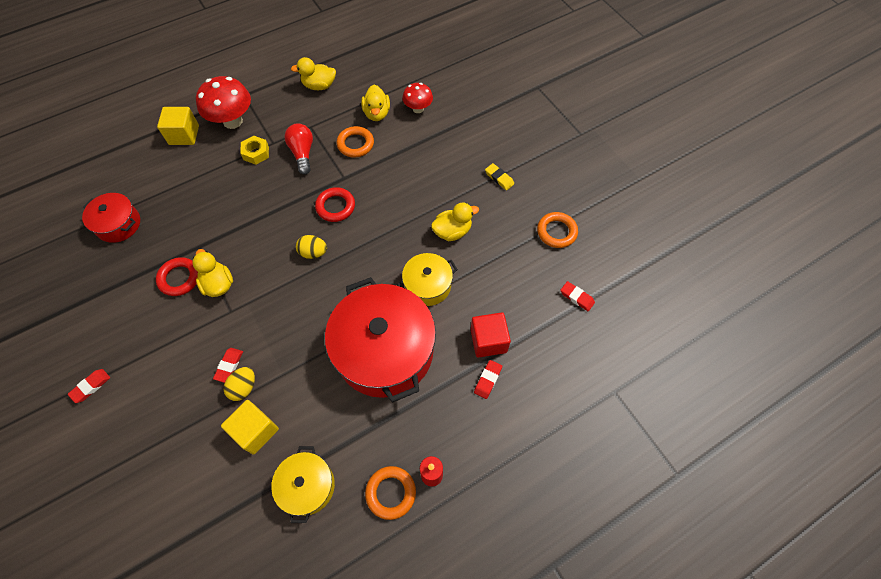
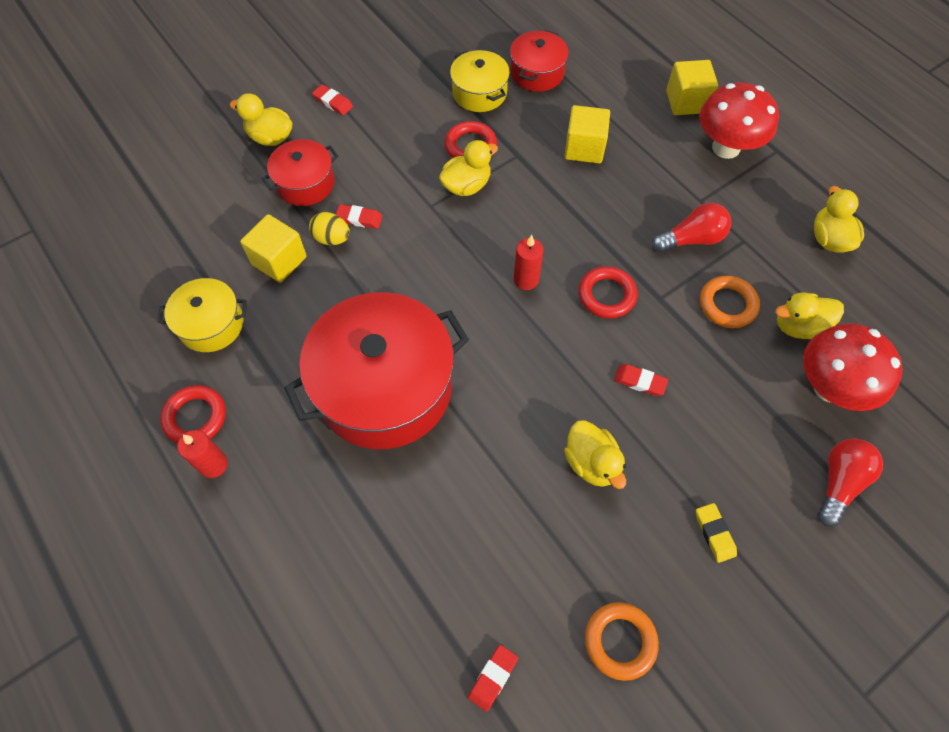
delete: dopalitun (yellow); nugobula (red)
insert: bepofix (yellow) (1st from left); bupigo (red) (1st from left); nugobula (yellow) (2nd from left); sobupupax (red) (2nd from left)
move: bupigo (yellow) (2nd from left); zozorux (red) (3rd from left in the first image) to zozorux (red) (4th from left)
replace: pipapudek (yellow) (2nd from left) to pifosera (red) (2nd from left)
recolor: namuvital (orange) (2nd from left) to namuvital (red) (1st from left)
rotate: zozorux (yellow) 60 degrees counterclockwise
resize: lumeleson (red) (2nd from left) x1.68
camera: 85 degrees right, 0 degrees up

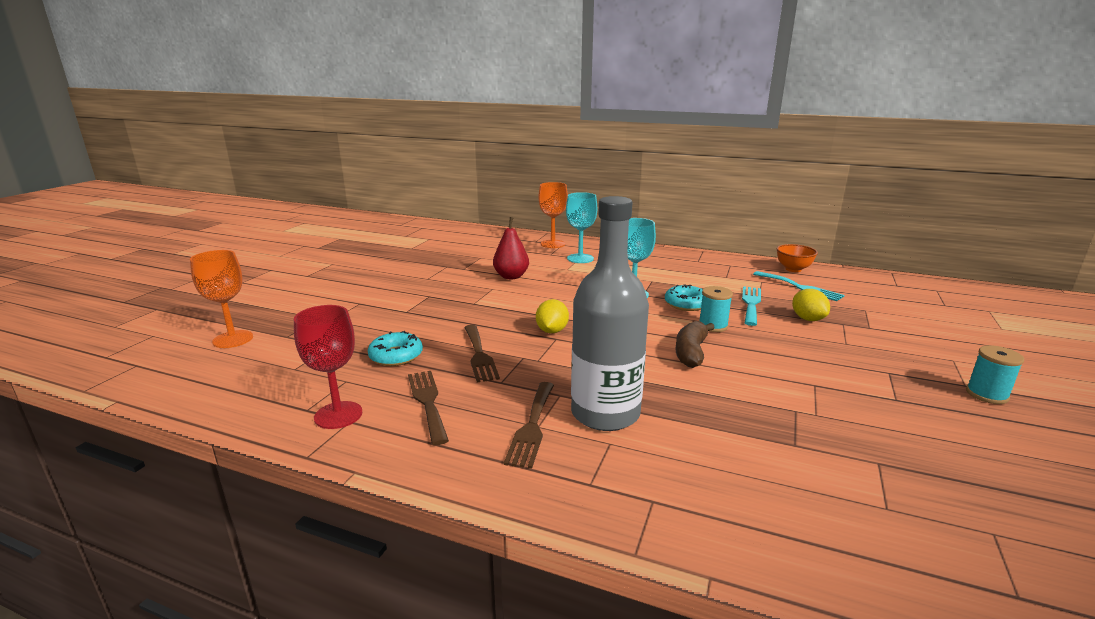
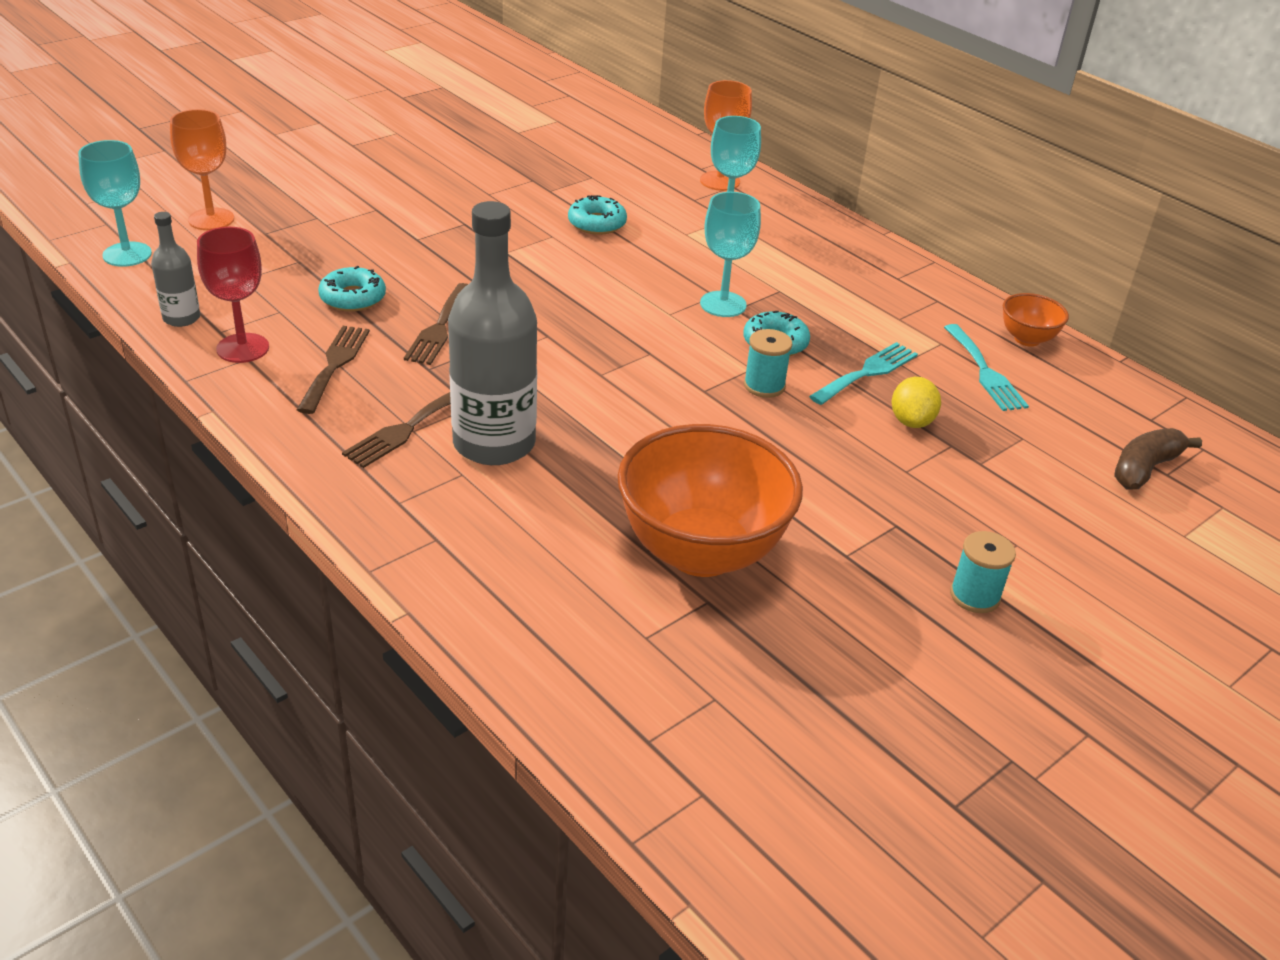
delete: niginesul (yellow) (1st from left)
insert: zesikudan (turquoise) (1st from left); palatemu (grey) (1st from left); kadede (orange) (1st from left)
move: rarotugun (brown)
replace: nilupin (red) to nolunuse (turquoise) (2nd from left)
camera: 25 degrees right, 15 degrees up

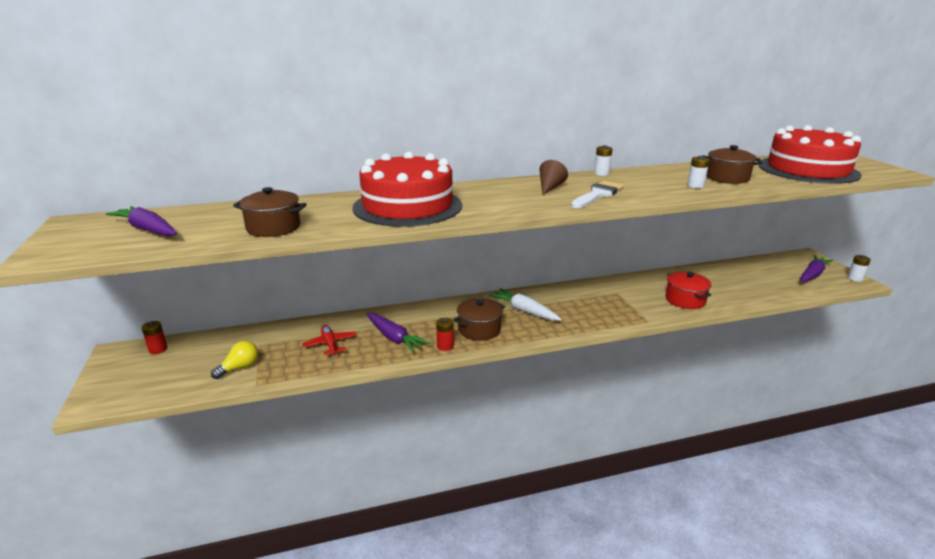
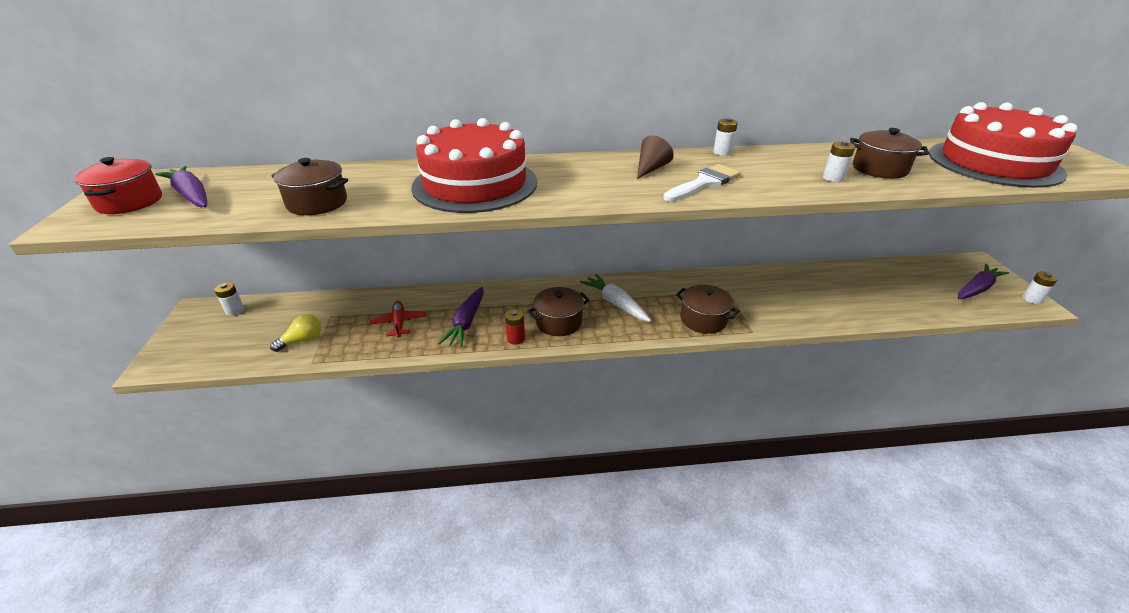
insert: bupigo (brown) (3rd from left)
move: bupigo (red)
recolor: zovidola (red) (1st from left) to zovidola (white) (1st from left)
rotate: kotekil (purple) (2nd from left) 45 degrees clockwise
camera: 10 degrees right, 10 degrees up

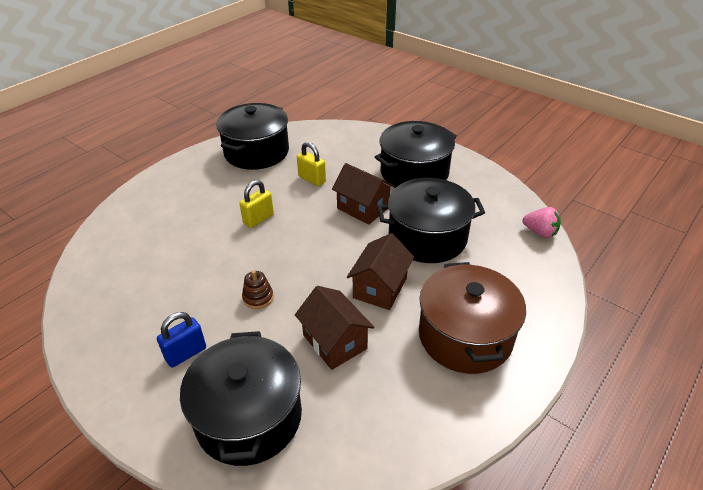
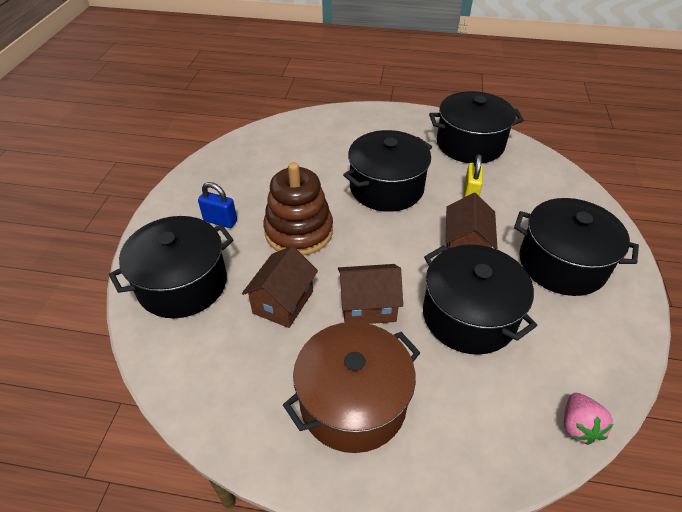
replace: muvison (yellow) (1st from left) to bupigo (black) (2nd from left)
resize: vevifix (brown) x2.41
camera: 60 degrees right, 5 degrees up

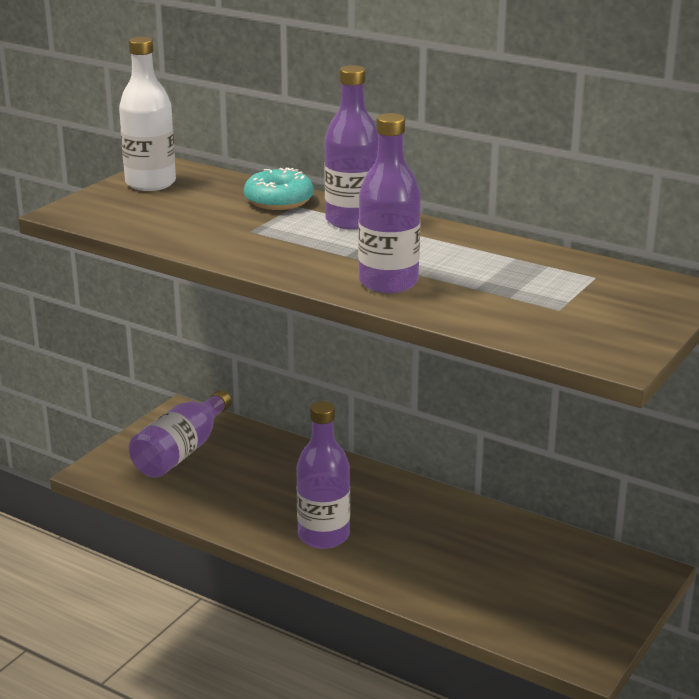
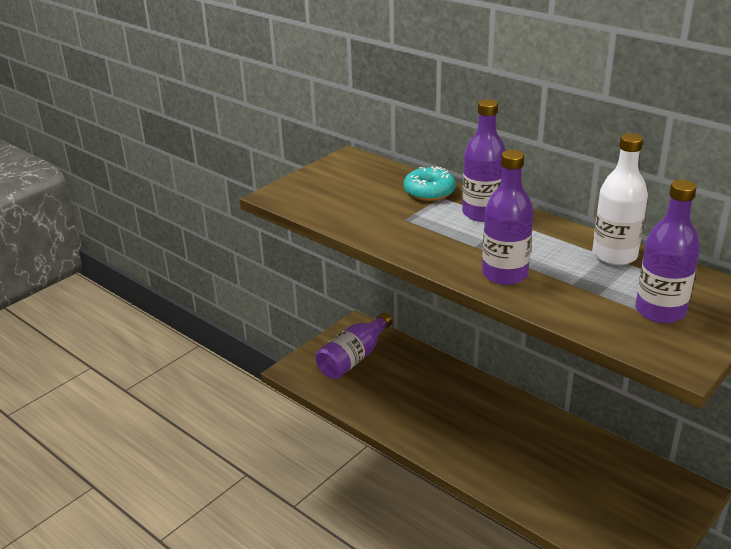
move: palatemu (white); palatemu (purple) (2nd from left in the first image) to palatemu (purple) (4th from left)
camera: 10 degrees right, 5 degrees up

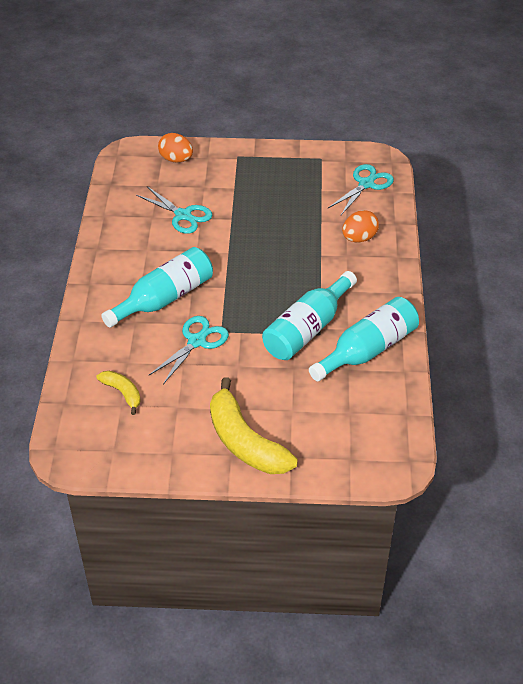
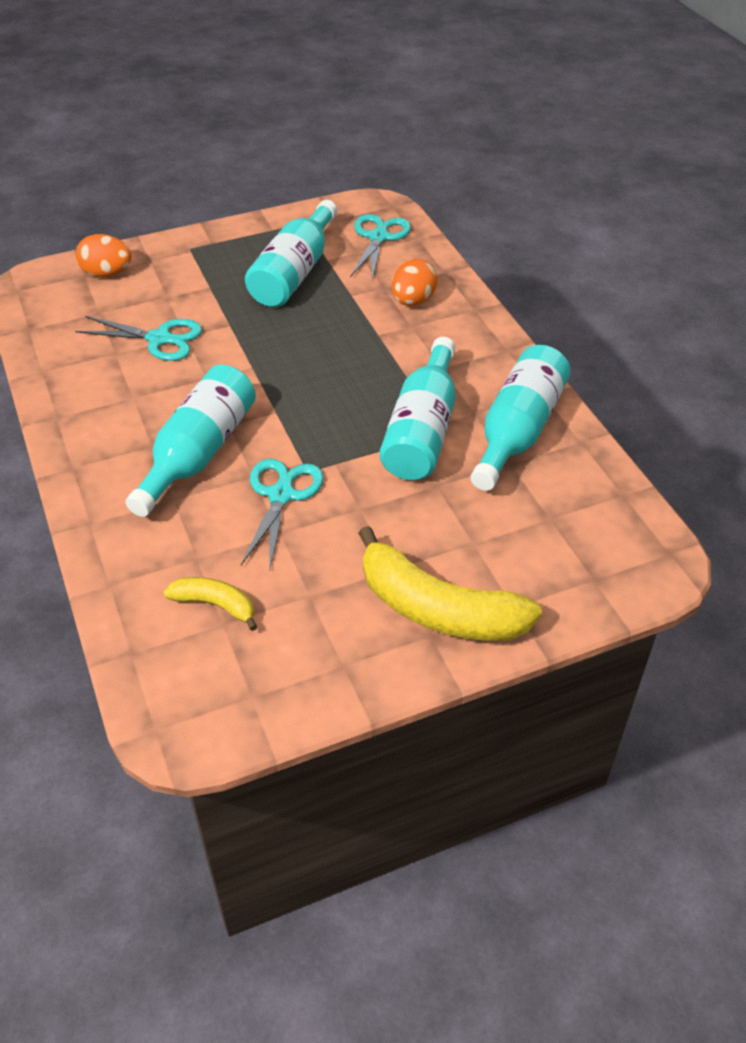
insert: palatemu (turquoise) (2nd from left)
camera: 25 degrees left, 0 degrees up

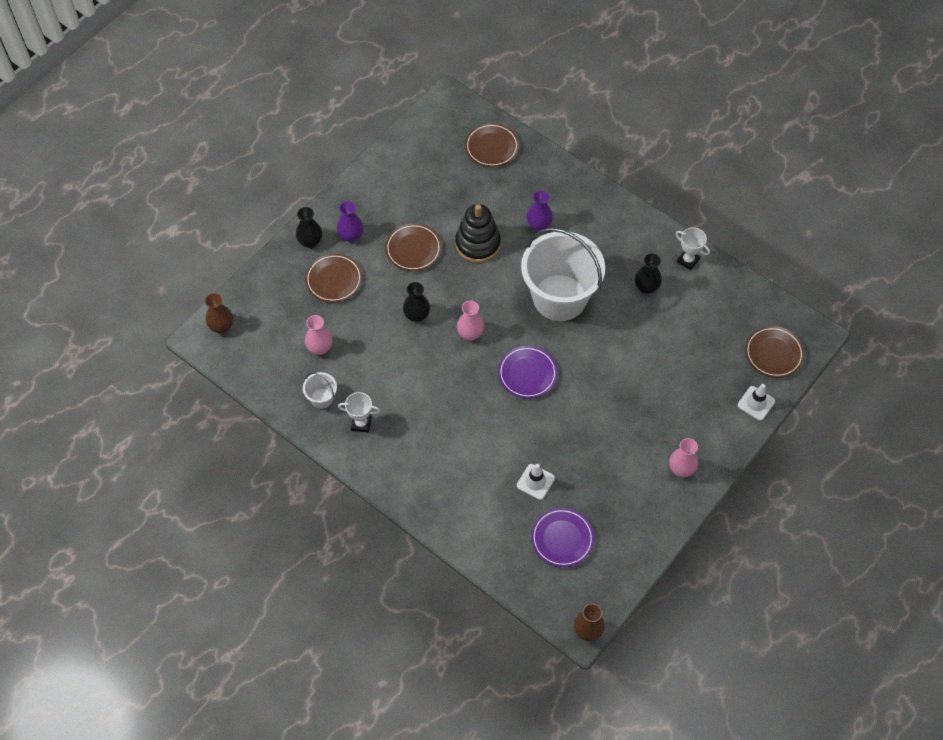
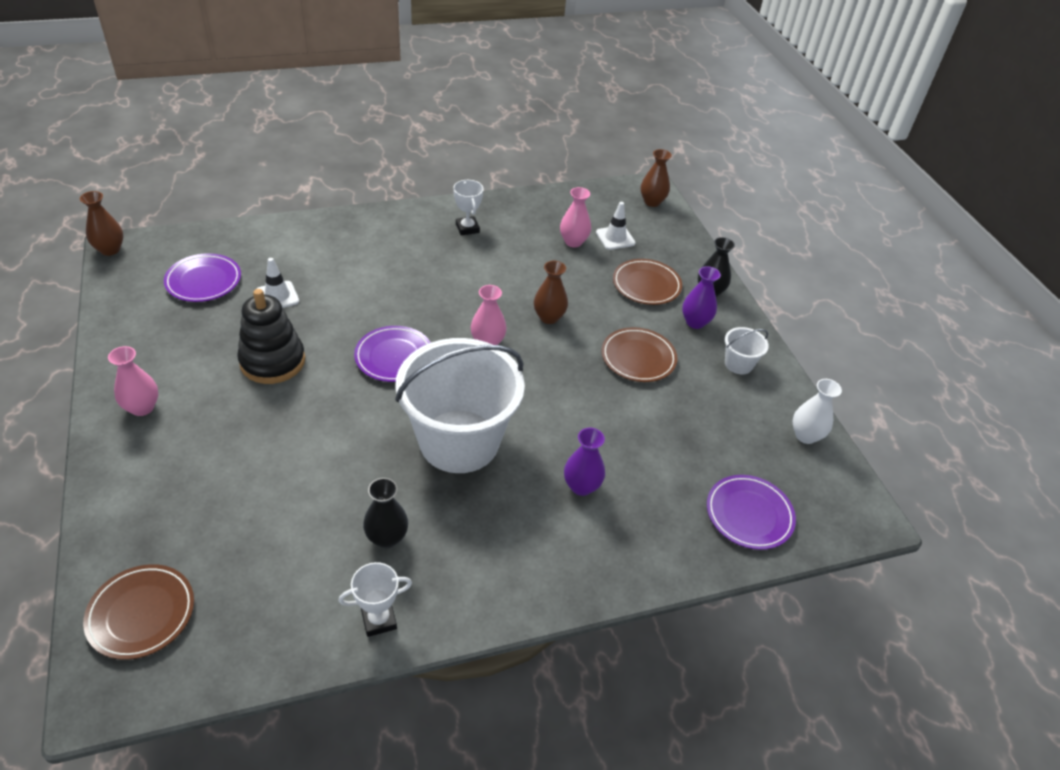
insert: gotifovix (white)
move: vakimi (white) (1st from left in the first image) to vakimi (white) (2nd from left); vevifix (black); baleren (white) (2nd from left)
recolor: gotifovix (black) (2nd from left) to gotifovix (brown) (2nd from left); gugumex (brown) (3rd from left) to gugumex (purple) (3rd from left)
rotate: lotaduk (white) (1st from left in the first image) 60 degrees counterclockwise
camera: 120 degrees right, 15 degrees down

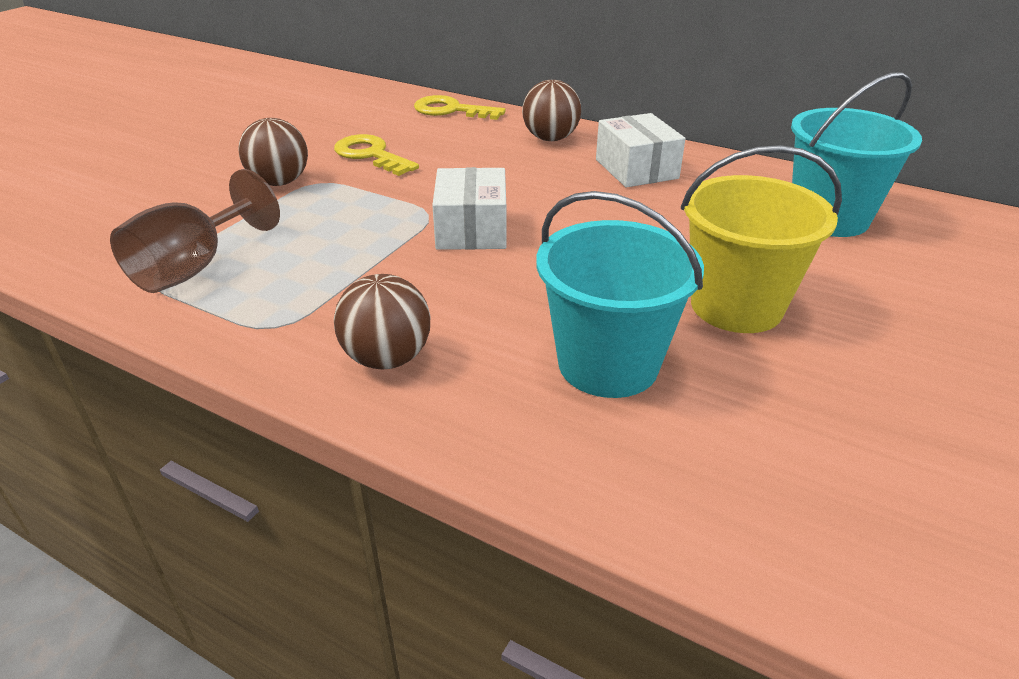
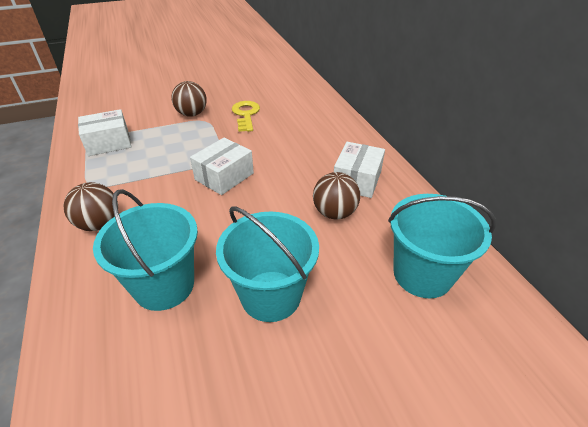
delete: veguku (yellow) (2nd from left)
move: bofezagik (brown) (3rd from left)
replace: zesikudan (brown) to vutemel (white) (1st from left)
recolor: vakimi (yellow) to vakimi (turquoise) (2nd from left)
camera: 40 degrees right, 5 degrees up

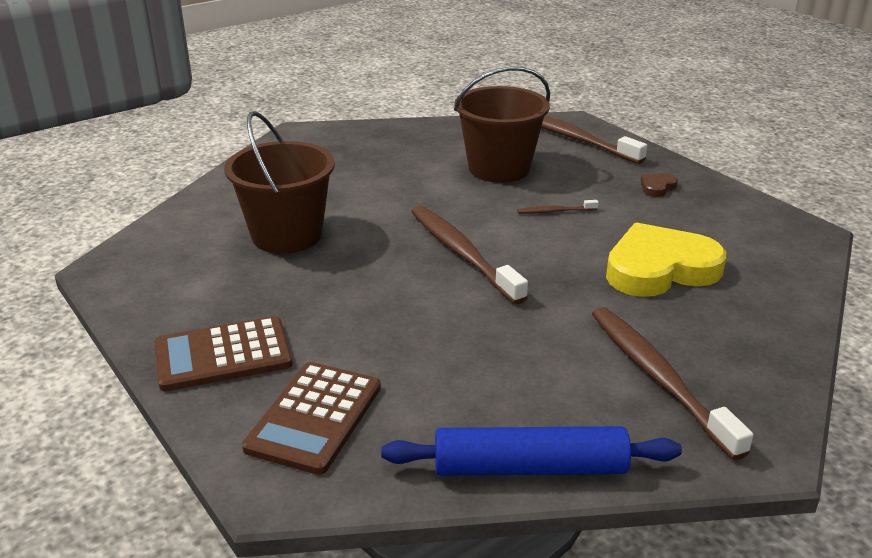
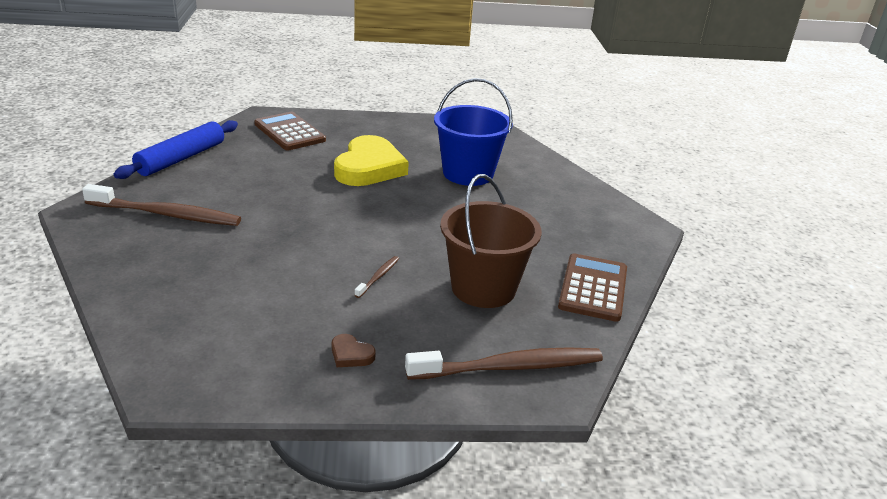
delete: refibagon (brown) (1st from left)
move: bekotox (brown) (1st from left in the first image) to bekotox (brown) (2nd from left); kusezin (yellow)
recolor: vakimi (brown) (1st from left) to vakimi (blue)
rotate: kusezin (brown) 135 degrees clockwise
camera: 120 degrees right, 0 degrees up

